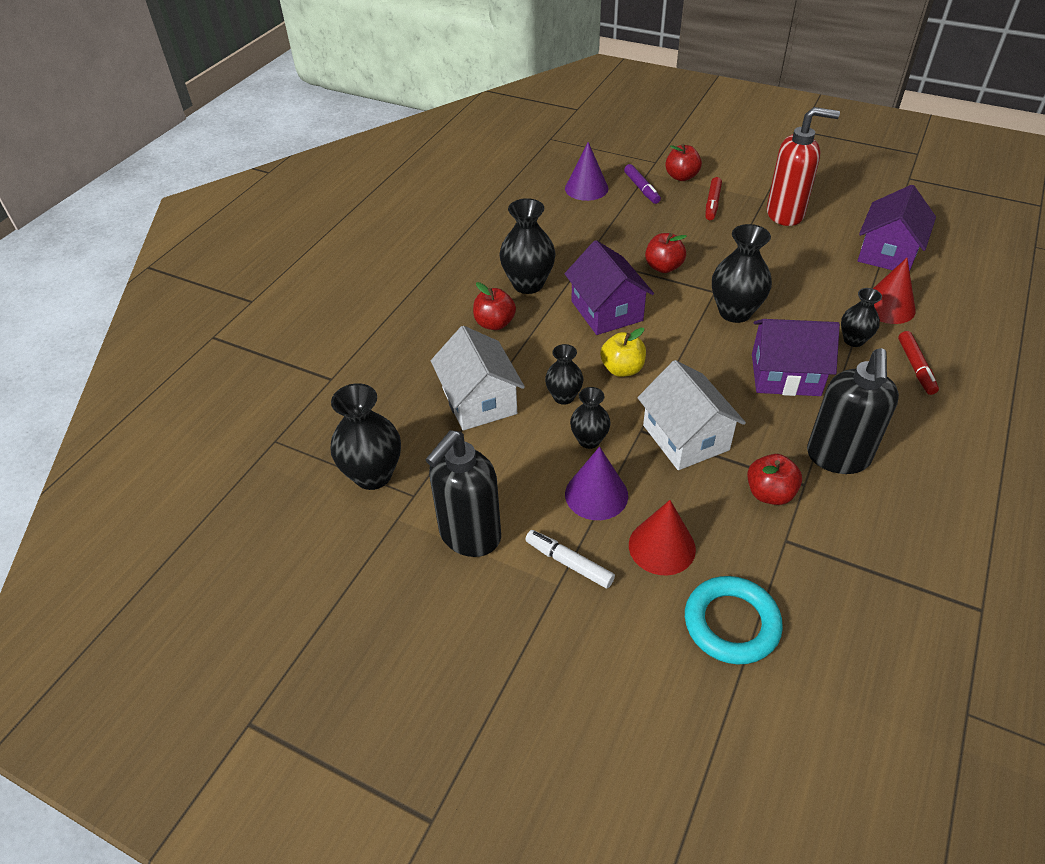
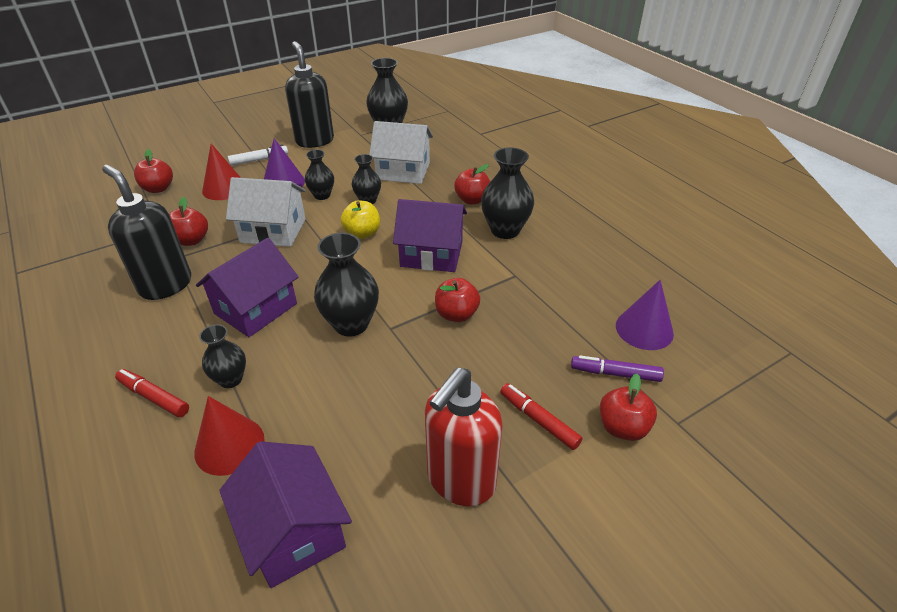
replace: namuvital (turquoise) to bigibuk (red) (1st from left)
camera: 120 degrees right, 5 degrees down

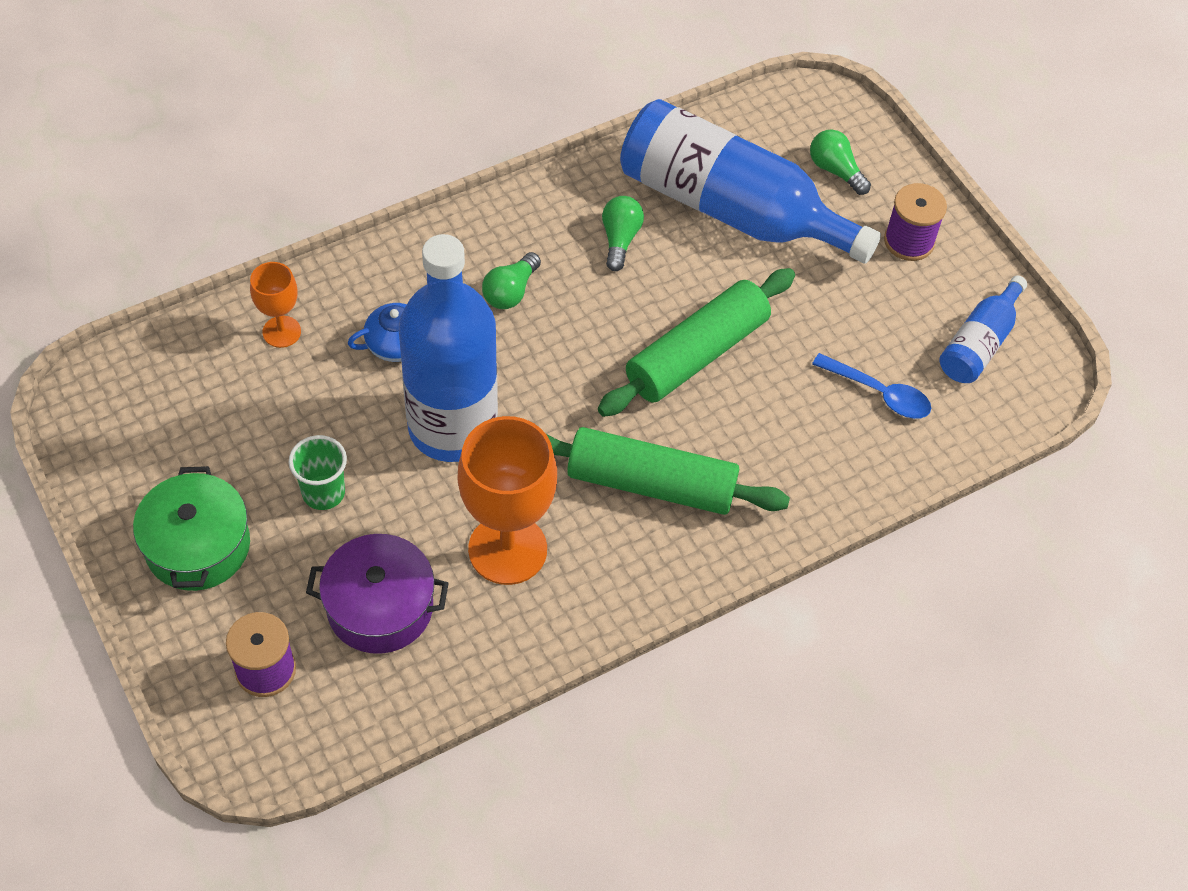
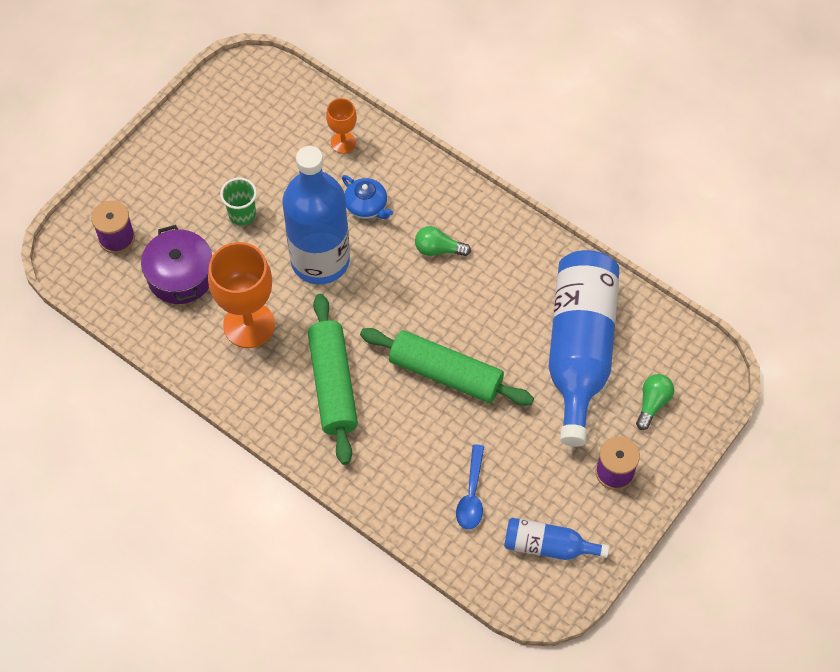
delete: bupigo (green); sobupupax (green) (2nd from left)
camera: 70 degrees right, 5 degrees up

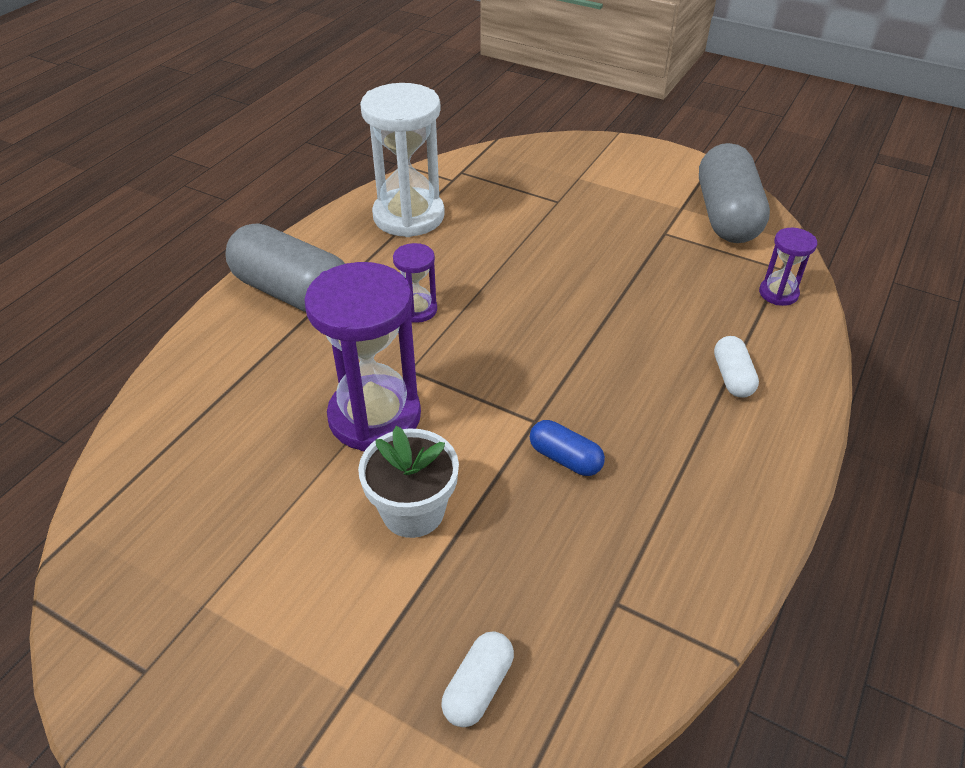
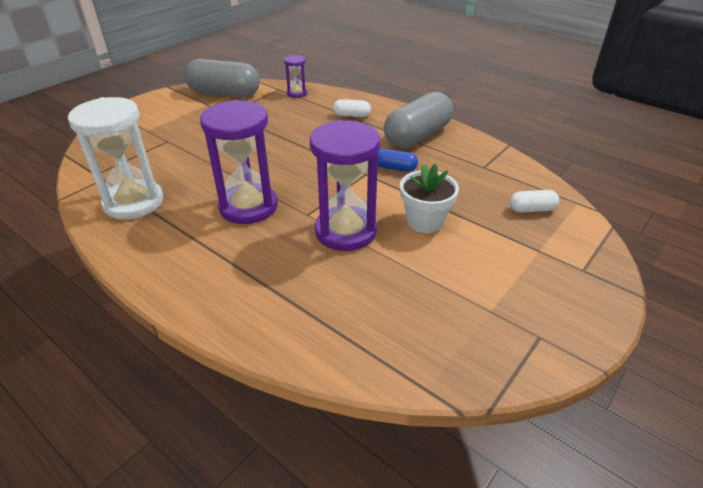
move: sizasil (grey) (1st from left in the first image) to sizasil (grey) (2nd from left)
rotate: sizasil (white) (1st from left in the first image) 45 degrees counterclockwise; sizasil (blue) 60 degrees clockwise
resize: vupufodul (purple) (2nd from left in the first image) x2.06
camera: 80 degrees left, 5 degrees down

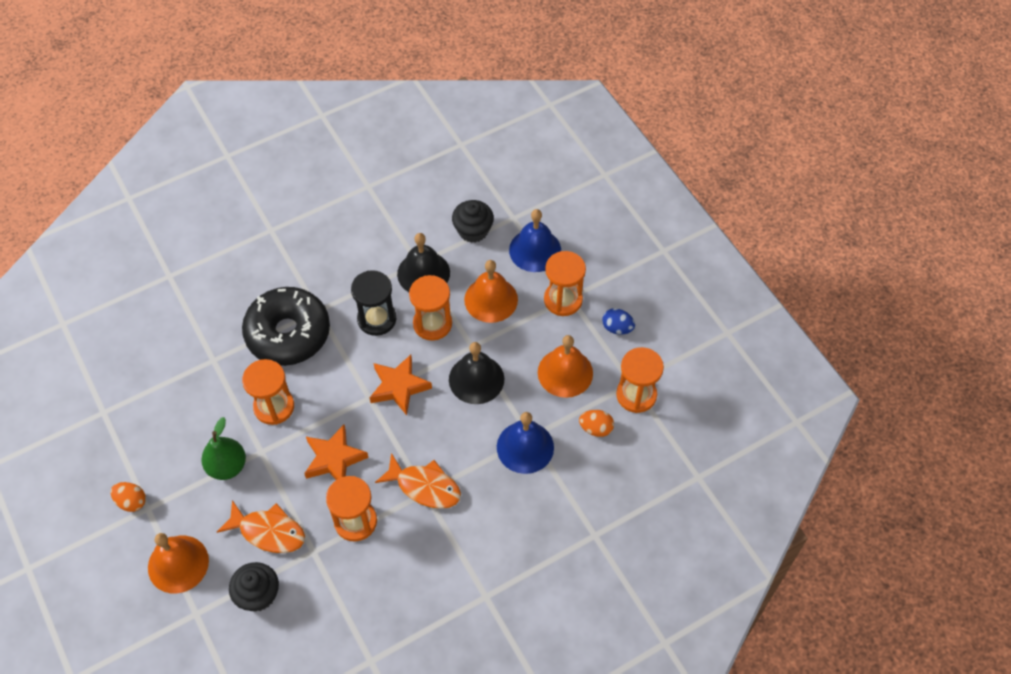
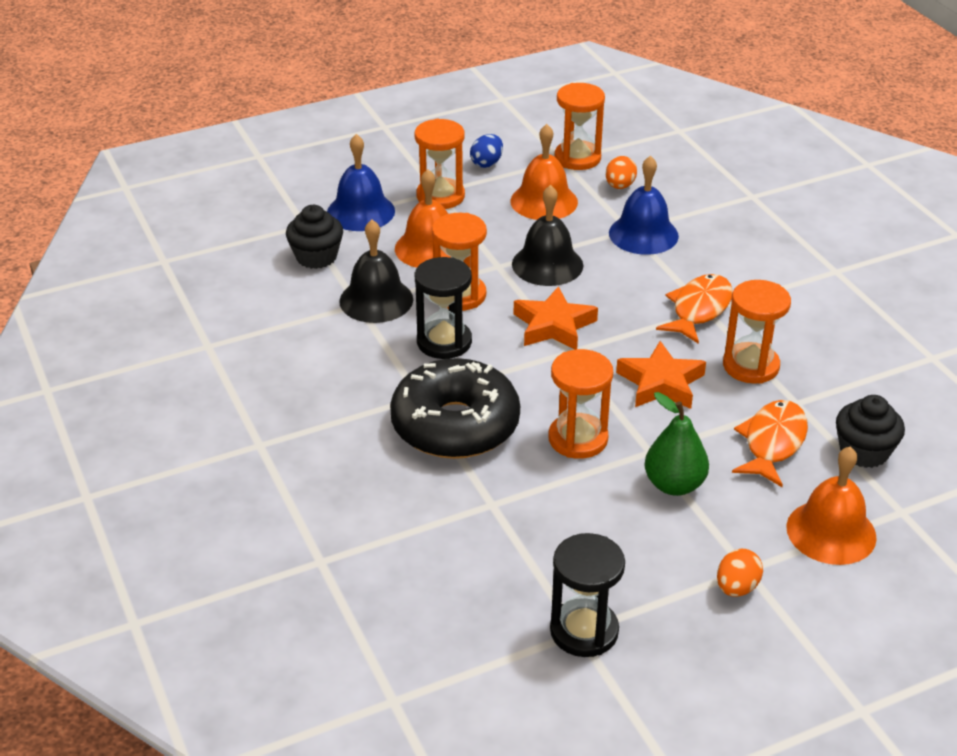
insert: vupufodul (black) (2nd from left)
camera: 85 degrees left, 20 degrees down

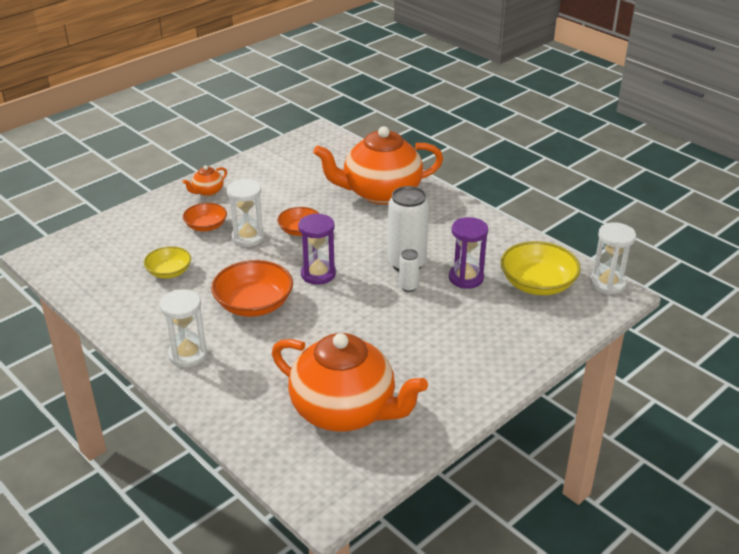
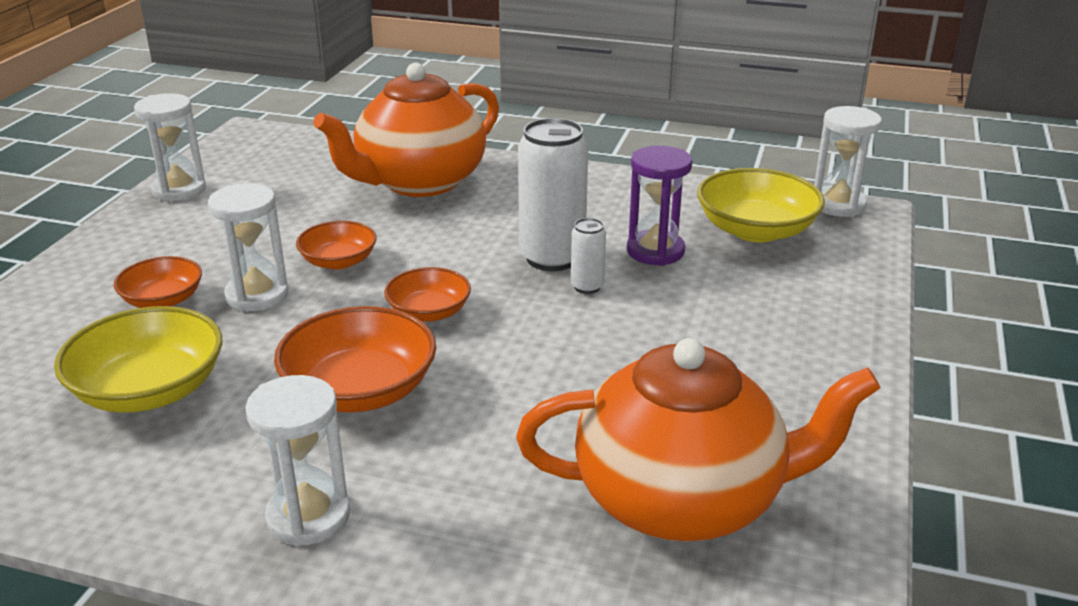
delete: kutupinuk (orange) (1st from left)
insert: vupufodul (white) (1st from left)
replace: vupufodul (purple) (1st from left) to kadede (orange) (4th from left)
resize: kadede (yellow) (1st from left) x1.65
camera: 30 degrees left, 5 degrees down

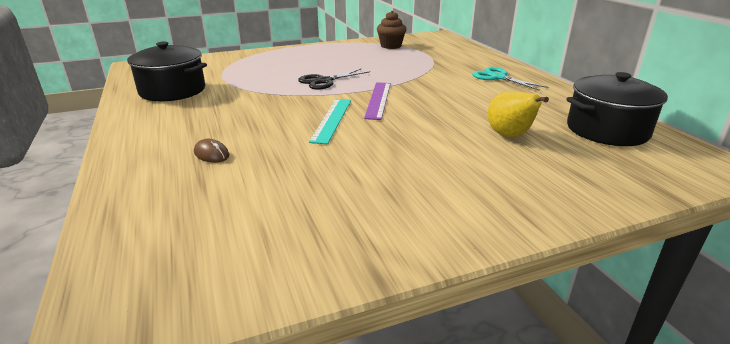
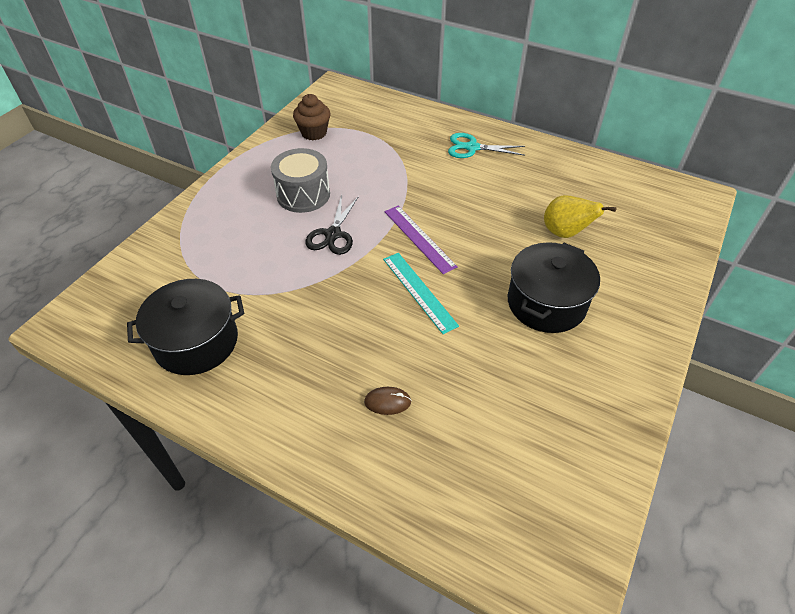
insert: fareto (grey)
move: bupigo (black) (2nd from left)
camera: 40 degrees left, 20 degrees up

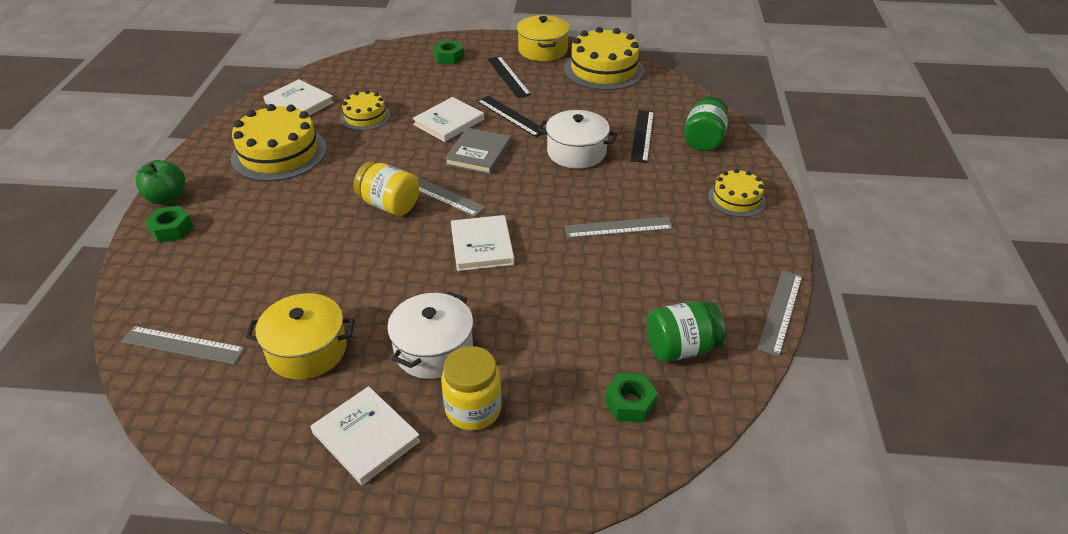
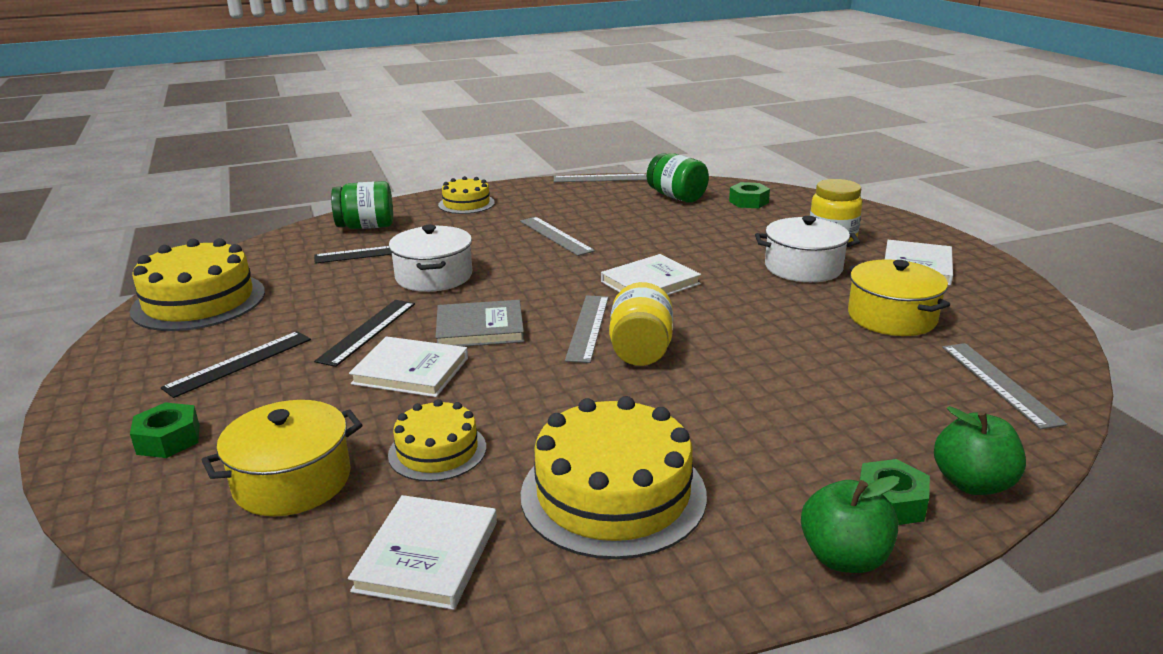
insert: bigibuk (green) (2nd from left)
move: bupigo (yellow) (2nd from left in the first image) to bupigo (yellow) (1st from left)
camera: 115 degrees left, 15 degrees down

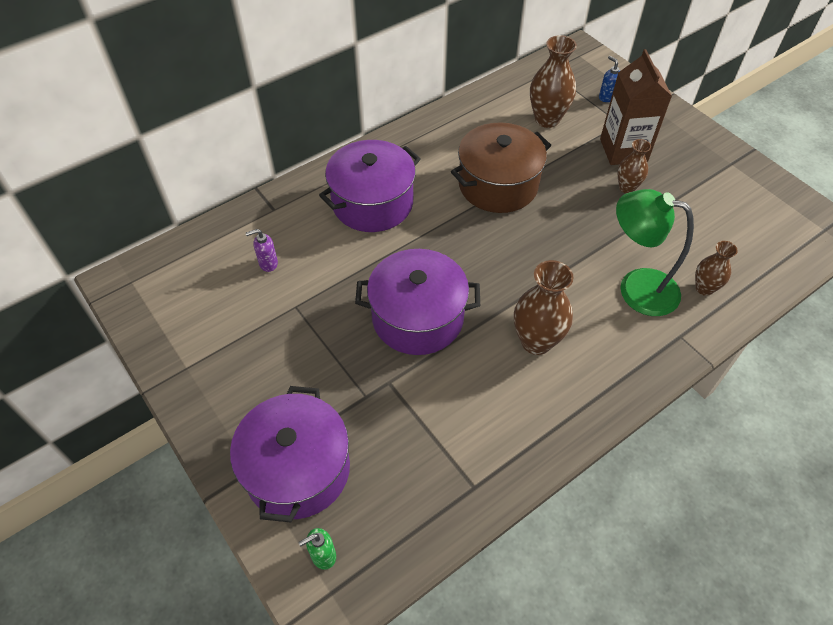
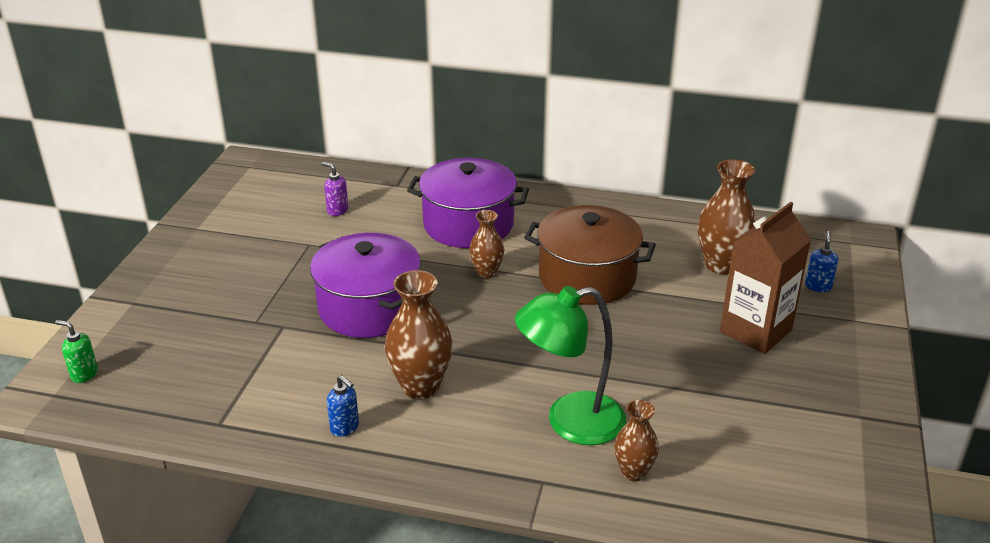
delete: bupigo (purple) (1st from left)
insert: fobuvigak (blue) (1st from left)
move: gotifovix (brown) (3rd from left in the first image) to gotifovix (brown) (2nd from left)
rotate: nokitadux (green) 90 degrees counterclockwise
camera: 50 degrees right, 20 degrees down

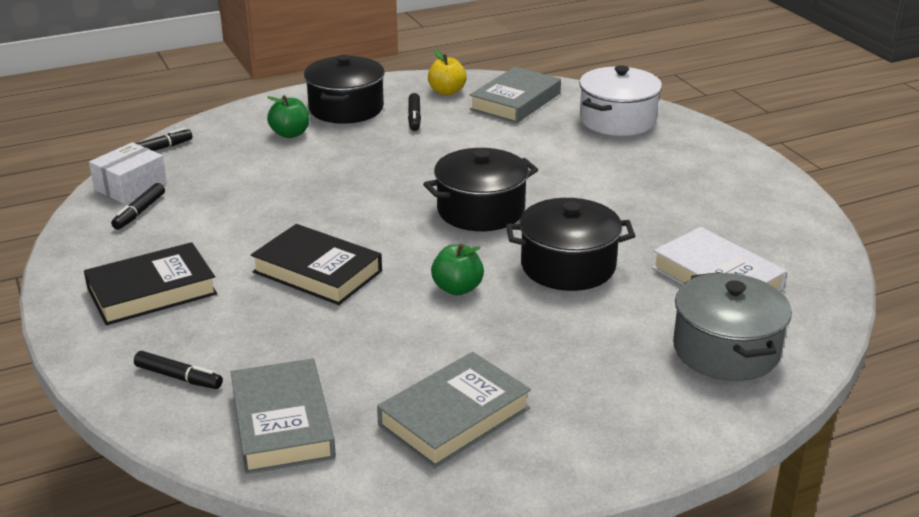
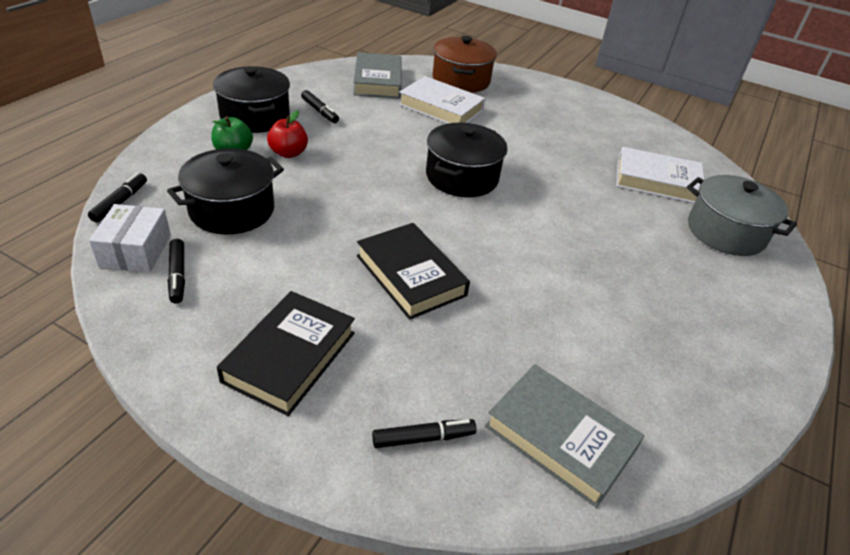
delete: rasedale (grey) (2nd from left); bigibuk (yellow); bigibuk (green) (2nd from left)
insert: bigibuk (red); rasedale (white) (1st from left)
move: bupigo (black) (3rd from left in the first image) to bupigo (black) (1st from left)
recolor: bupigo (white) to bupigo (brown)
rotate: rasedale (black) (2nd from left) 60 degrees clockwise
camera: 40 degrees left, 10 degrees up

